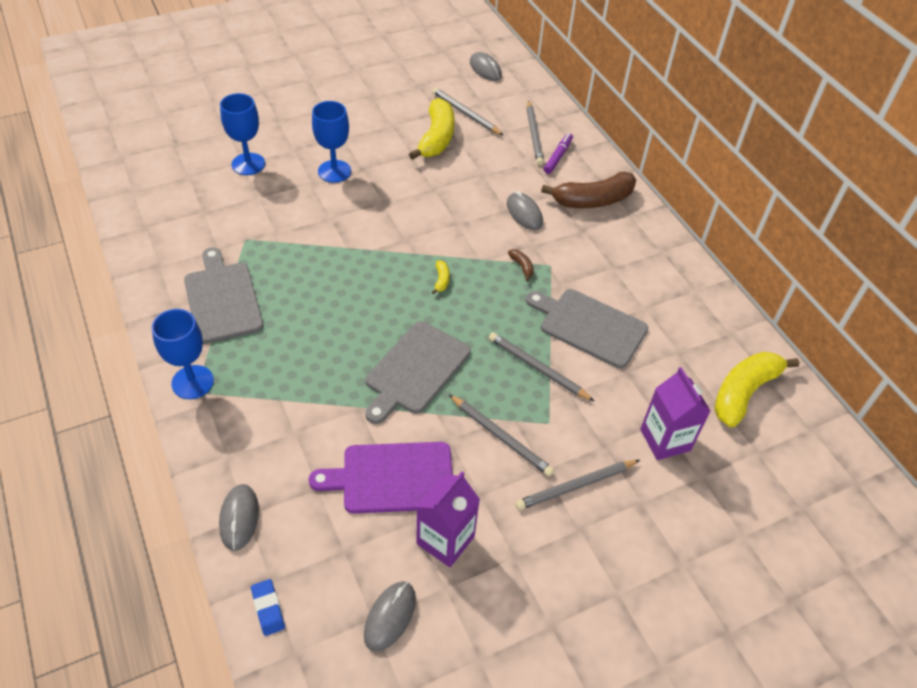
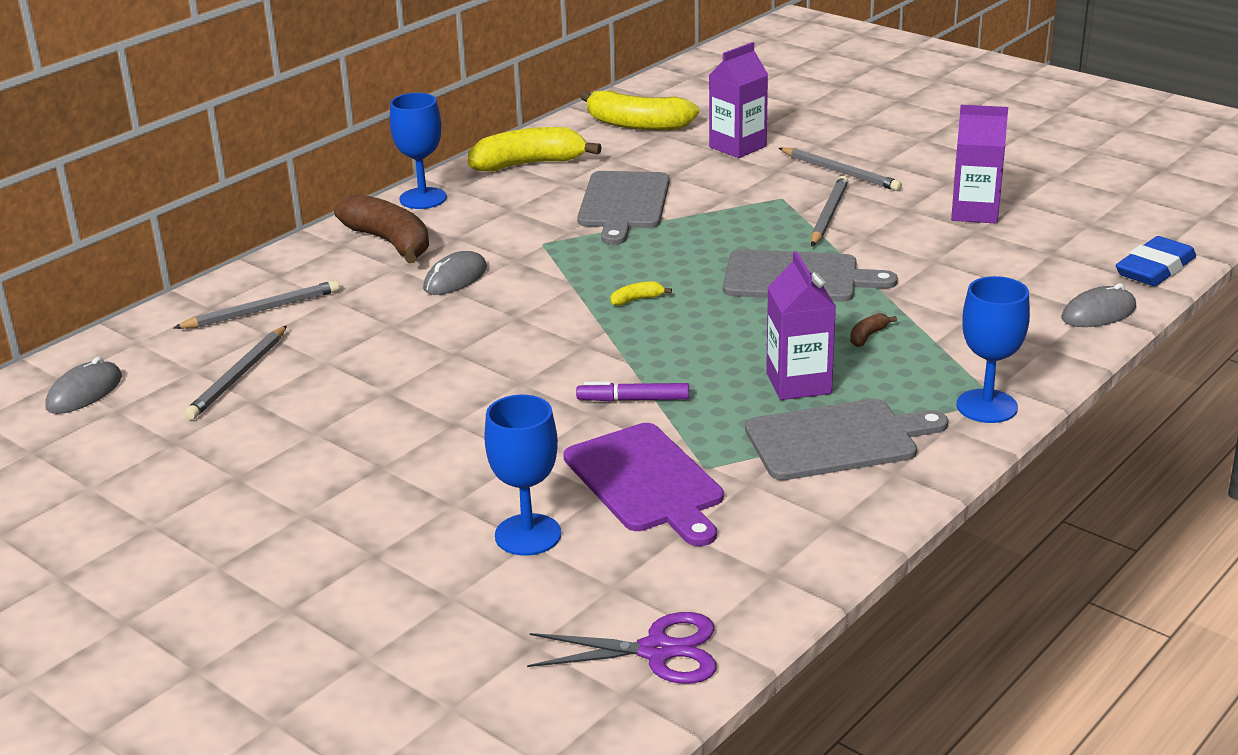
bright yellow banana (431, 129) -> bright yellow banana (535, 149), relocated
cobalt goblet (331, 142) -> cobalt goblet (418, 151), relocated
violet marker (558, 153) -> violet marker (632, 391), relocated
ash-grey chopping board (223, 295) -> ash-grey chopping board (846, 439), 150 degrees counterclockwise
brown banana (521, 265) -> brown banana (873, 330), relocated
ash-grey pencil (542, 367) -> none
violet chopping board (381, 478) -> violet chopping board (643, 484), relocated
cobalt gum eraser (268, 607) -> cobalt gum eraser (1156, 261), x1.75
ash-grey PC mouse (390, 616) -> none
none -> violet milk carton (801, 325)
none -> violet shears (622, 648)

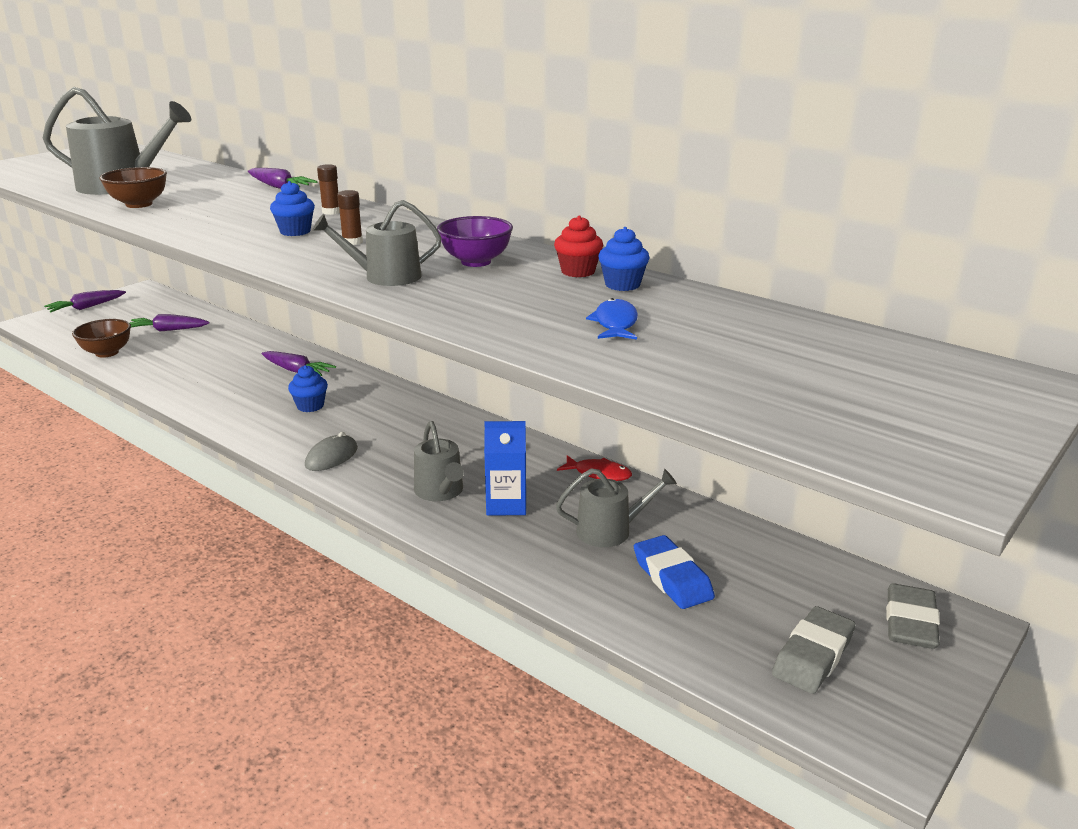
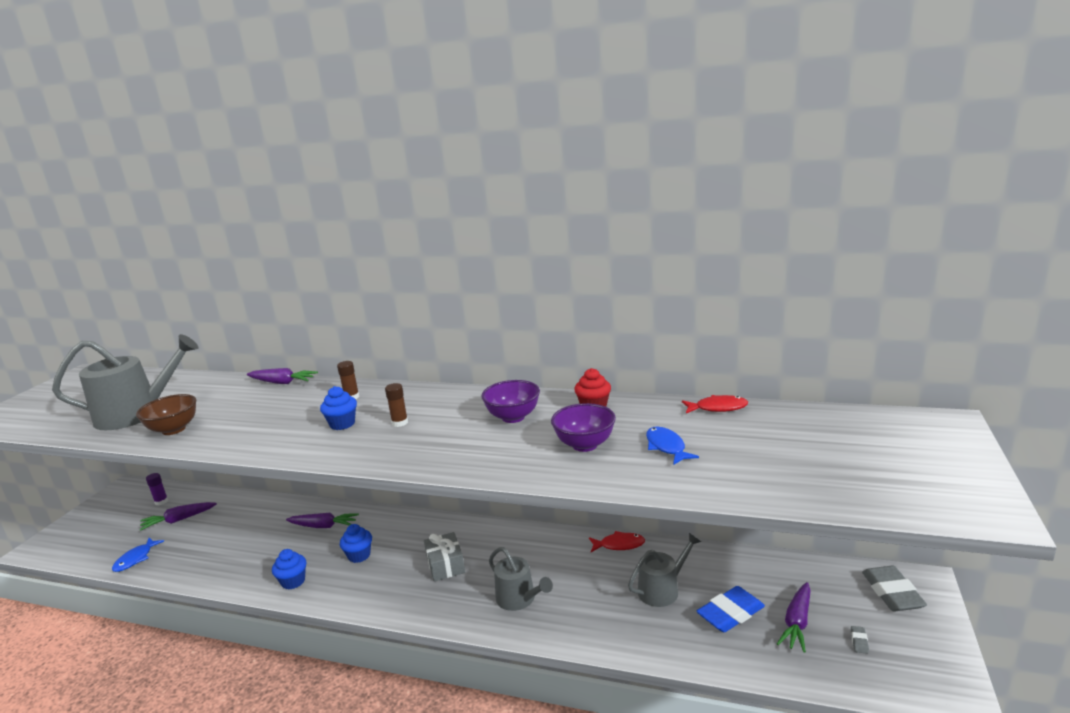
ash-grey watering pot (377, 243) -> none
cobalt muffin (624, 259) -> cobalt muffin (289, 569), relocated
violet root vegetable (85, 301) -> violet root vegetable (794, 617), relocated
brown deep dish (101, 338) -> cobalt fish figure (138, 555)
cobalt milk carton (505, 468) -> none
ash-grey PC mouse (331, 451) -> none
cobalt gum eraser (674, 572) -> cobalt gum eraser (730, 609), 75 degrees counterclockwise
ash-grey gum eraser (813, 650) -> ash-grey gum eraser (860, 640), x0.41
none -> scarlet fish figure (715, 404)
none -> violet deep dish (583, 427)
none -> violet glue stick (157, 489)
none -> ash-grey gift (444, 557)

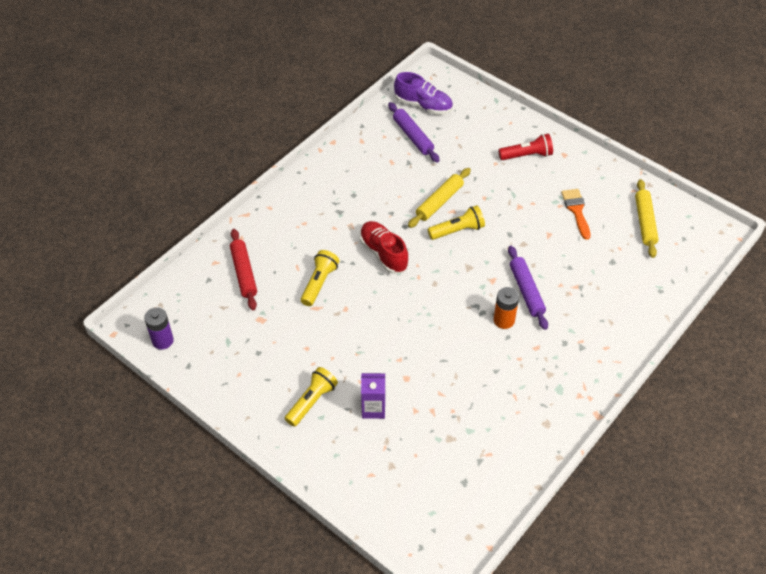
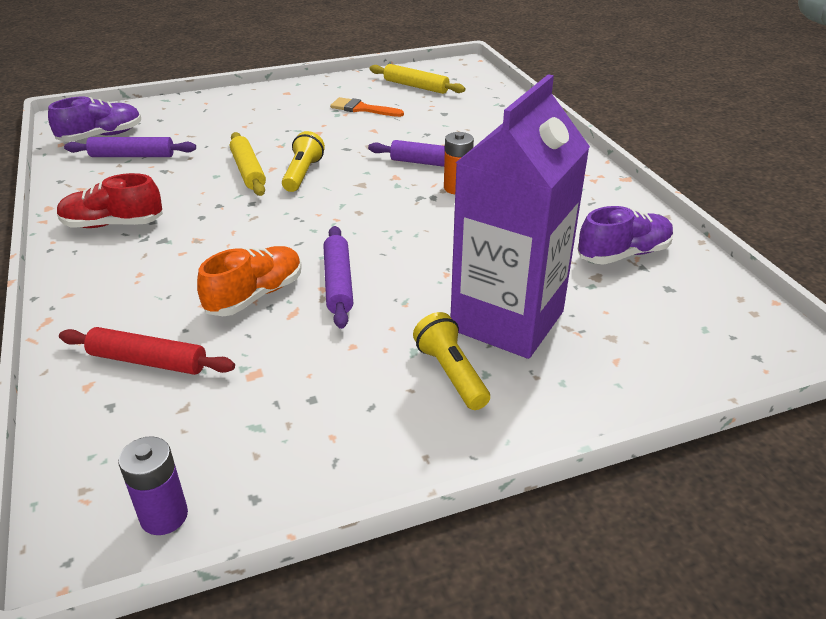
scarlet torch (526, 147) -> none
scarlet sneaker (384, 247) -> scarlet sneaker (110, 200), relocated
bright yellow torch (320, 278) -> orange-coloured sneaker (249, 281)
violet milk carton (373, 396) -> violet milk carton (520, 216), x2.42
none -> violet sneaker (626, 235)
none -> violet dough roller (338, 277)

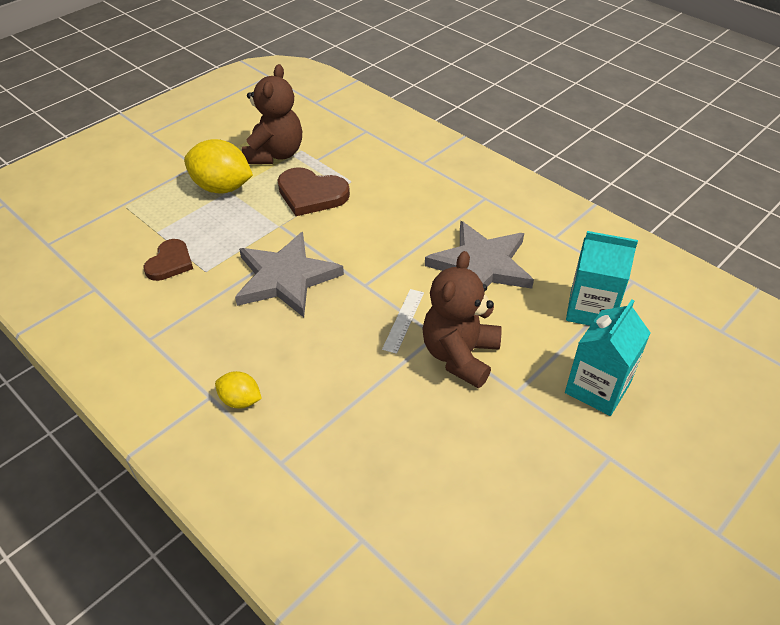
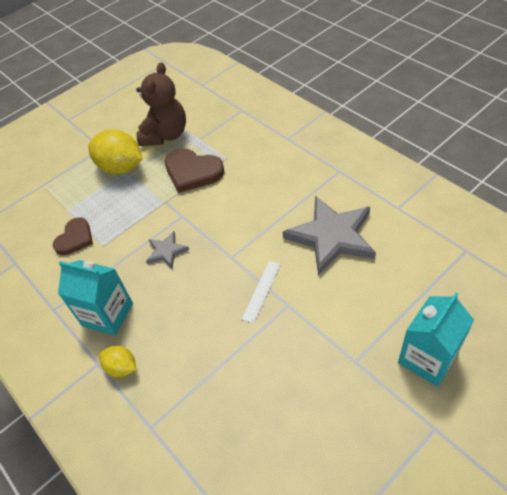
teal milk carton (602, 278) -> teal milk carton (95, 298), relocated
ash-grey star shape (289, 274) -> ash-grey star shape (167, 249), x0.48
brown stuffed bear (462, 319) -> none

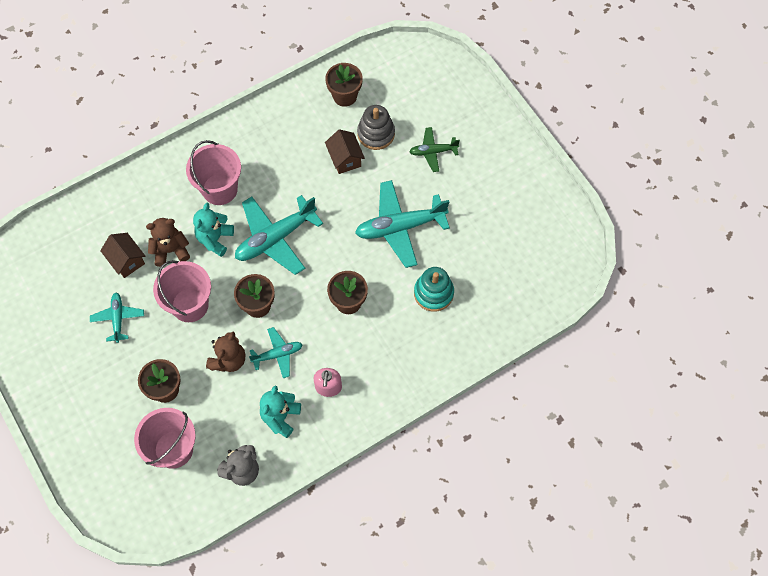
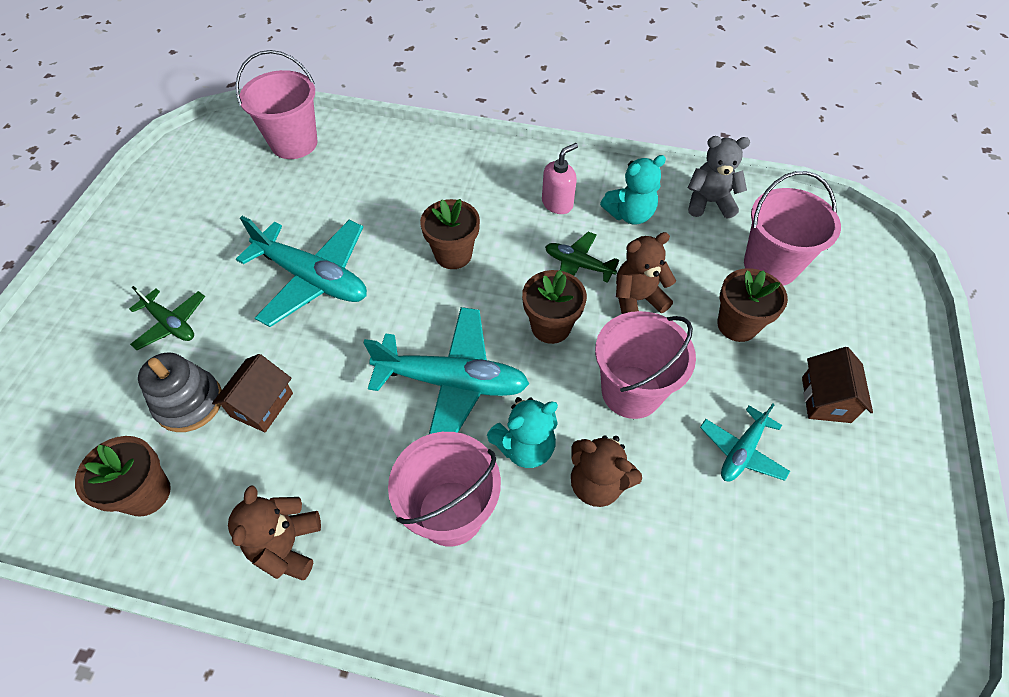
brown cottage (122, 255) -> brown cottage (837, 385), relocated
teal ring stacker (434, 289) -> none
teal plane (276, 352) -> leaf-green plane (582, 257)
none -> rose-pink sand bucket (277, 104)
none -> brown stuffed bear (274, 532)

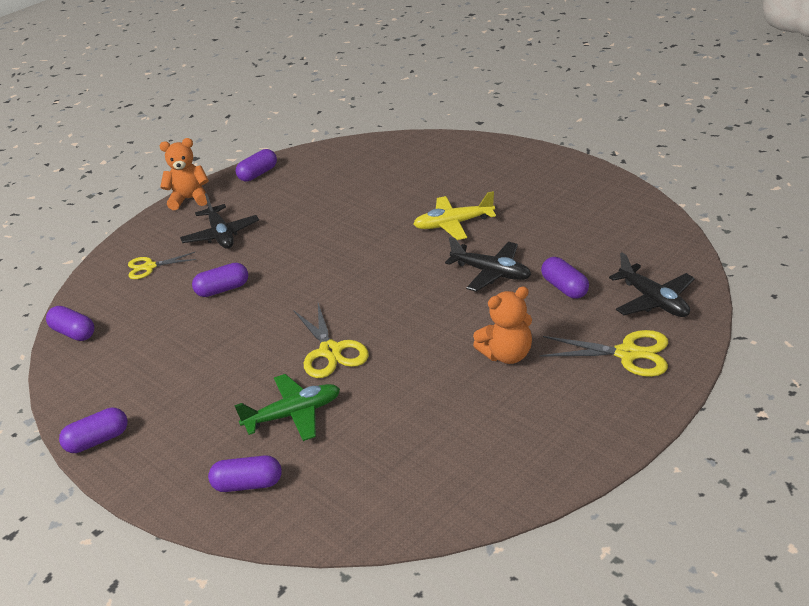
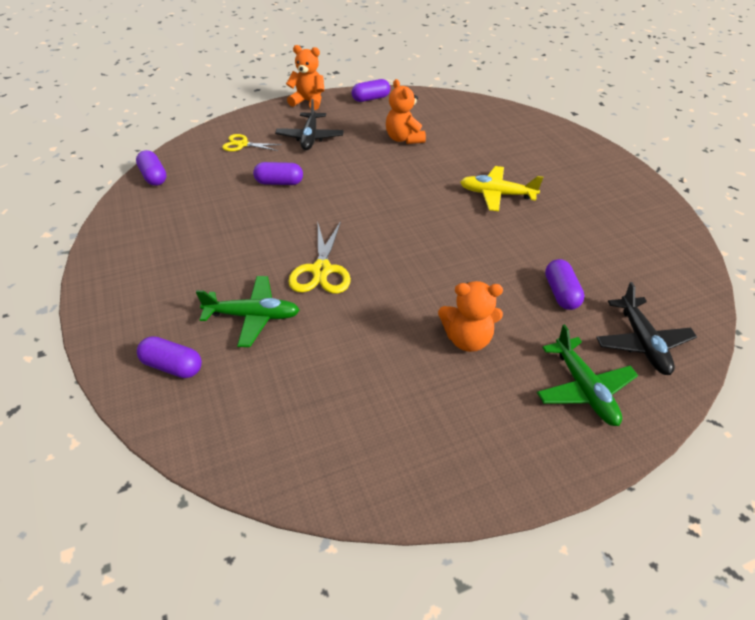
jet-black plane (488, 264) -> none
bright yellow shears (604, 353) -> leaf-green plane (587, 375)
violet pill (93, 430) -> none
none -> orange-coloured stuffed bear (406, 111)

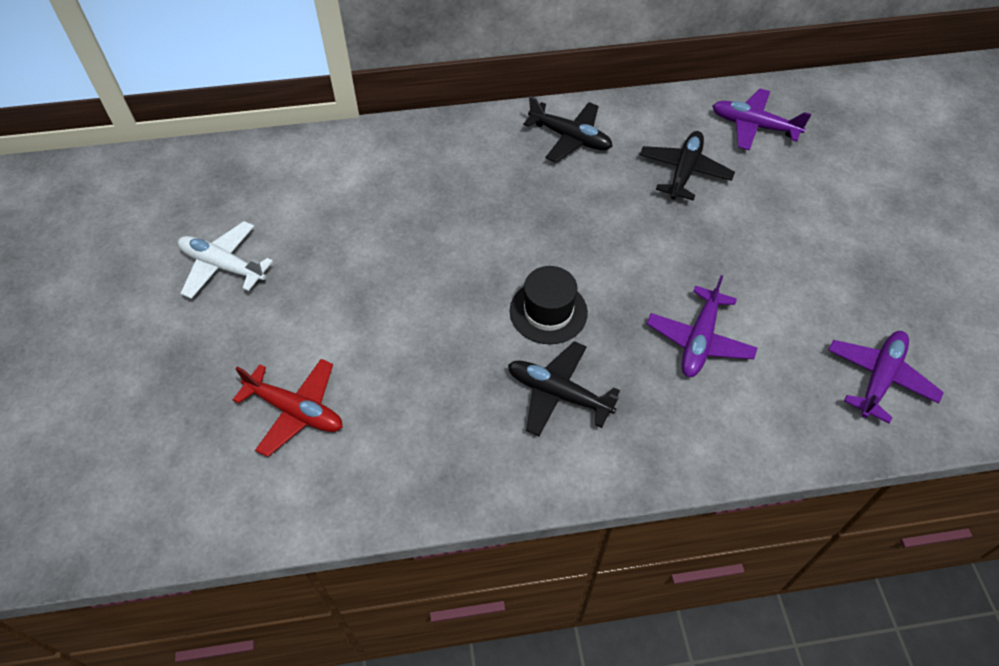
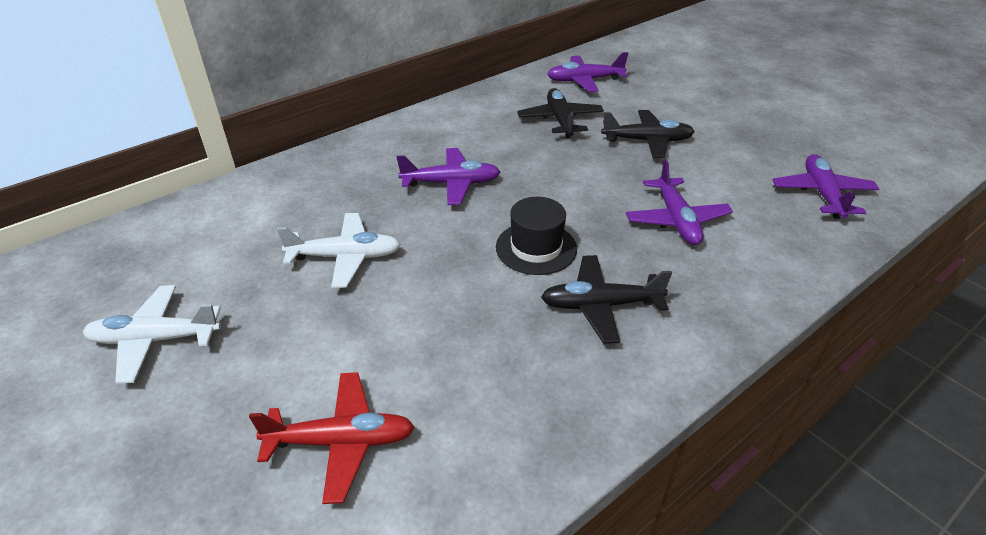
jet-black plane (567, 129) -> jet-black plane (648, 134), relocated
none -> violet plane (448, 176)
none -> white plane (339, 250)

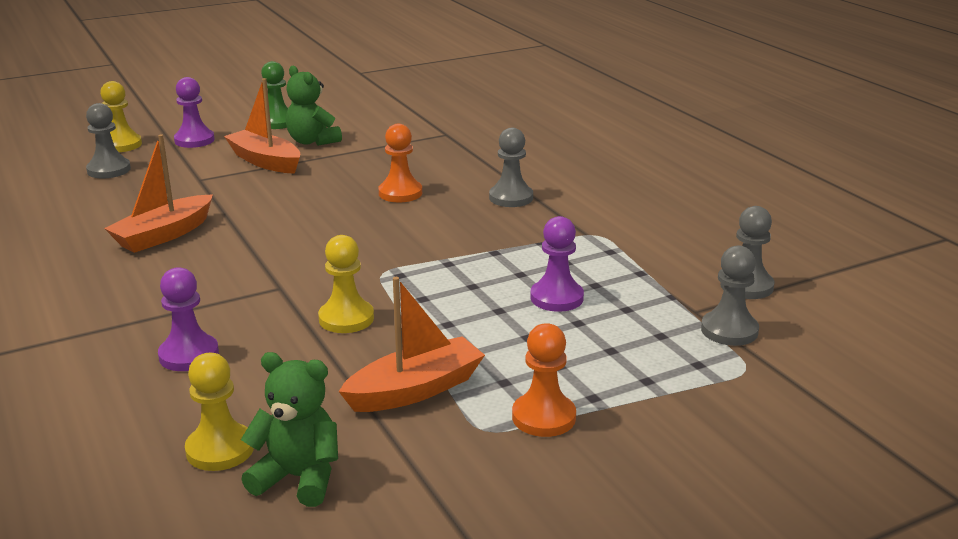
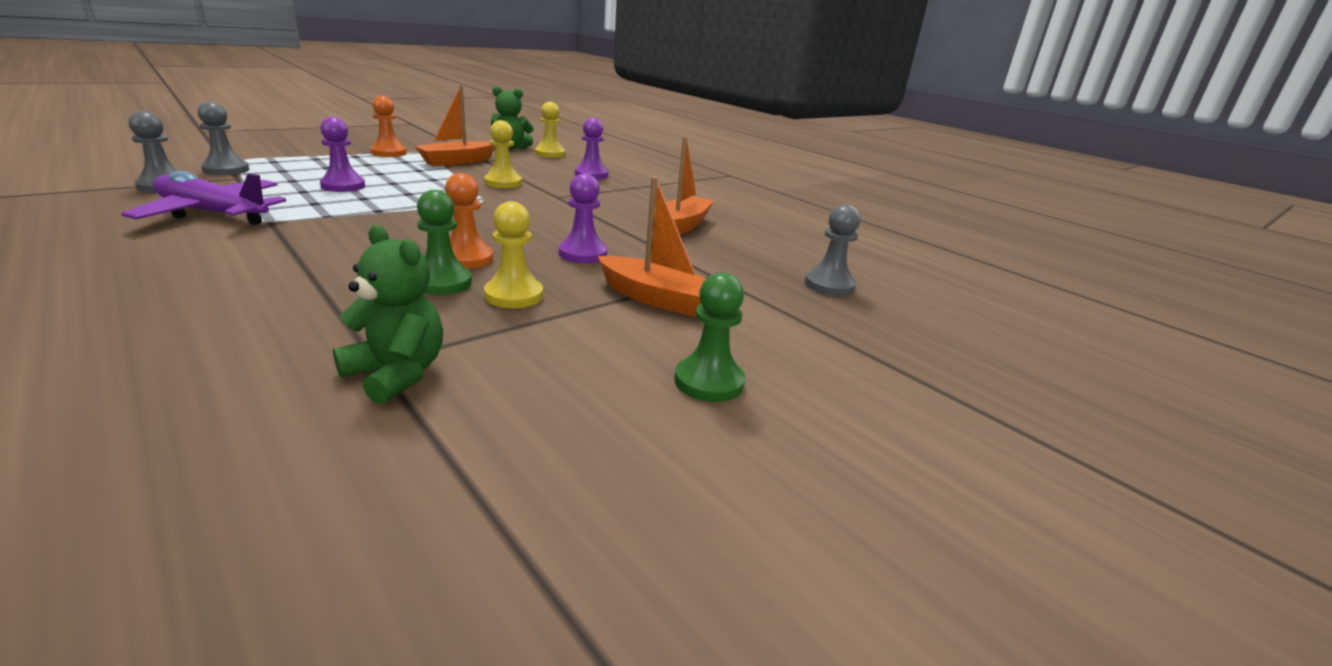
leaf-green stuffed bear (314, 106) -> leaf-green stuffed bear (388, 314), relocated
violet chess pawn (194, 112) -> violet chess pawn (583, 218), relocated
bright yellow chess pawn (121, 116) -> bright yellow chess pawn (513, 254), relocated
ash-grey chess pawn (511, 167) -> none
none -> violet plane (203, 198)
none -> leaf-green chess pawn (444, 242)

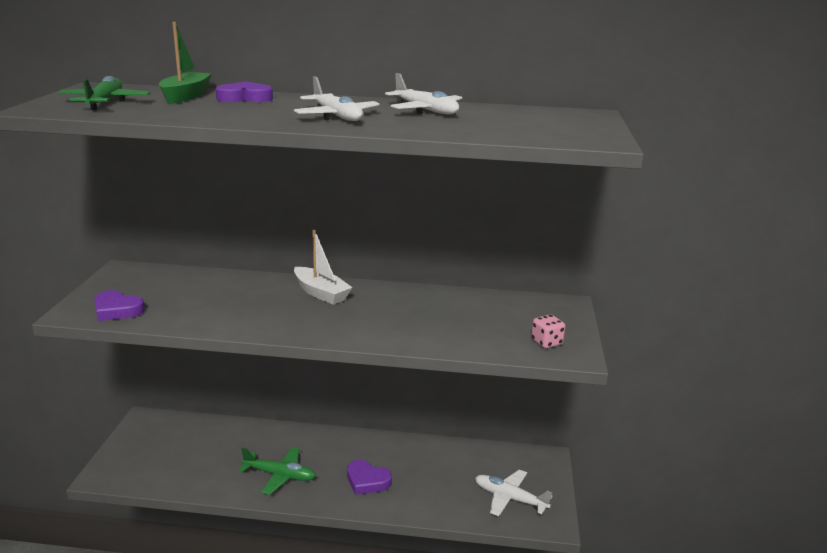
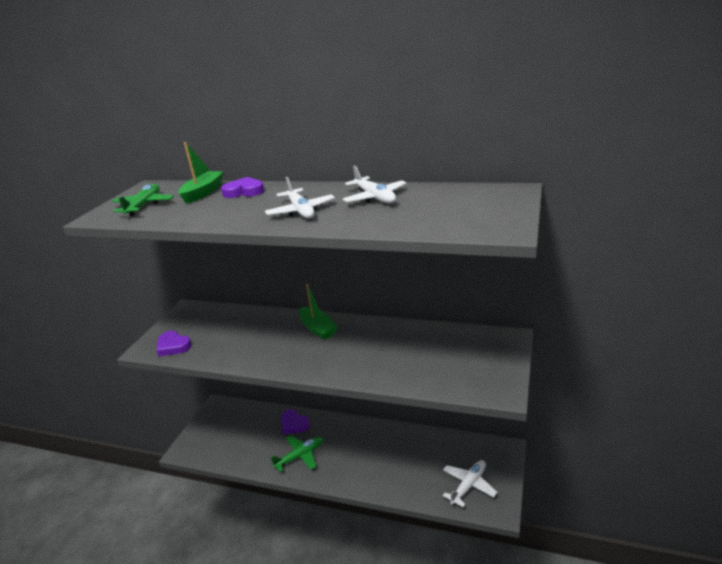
white toy boat (323, 267) -> leaf-green toy boat (318, 312)
rose-pink game die (548, 331) -> none
leaf-green plane (277, 471) -> leaf-green plane (296, 454), 60 degrees counterclockwise
violet heart shape (369, 477) -> violet heart shape (295, 421), relocated
white plane (513, 493) -> white plane (470, 483), 90 degrees clockwise

